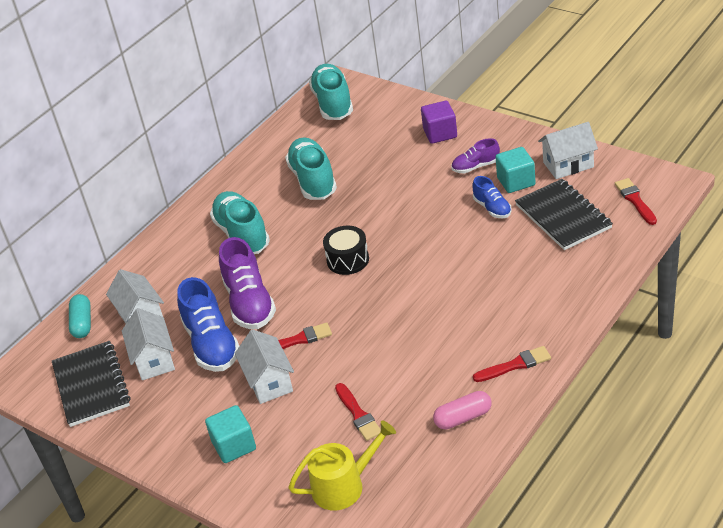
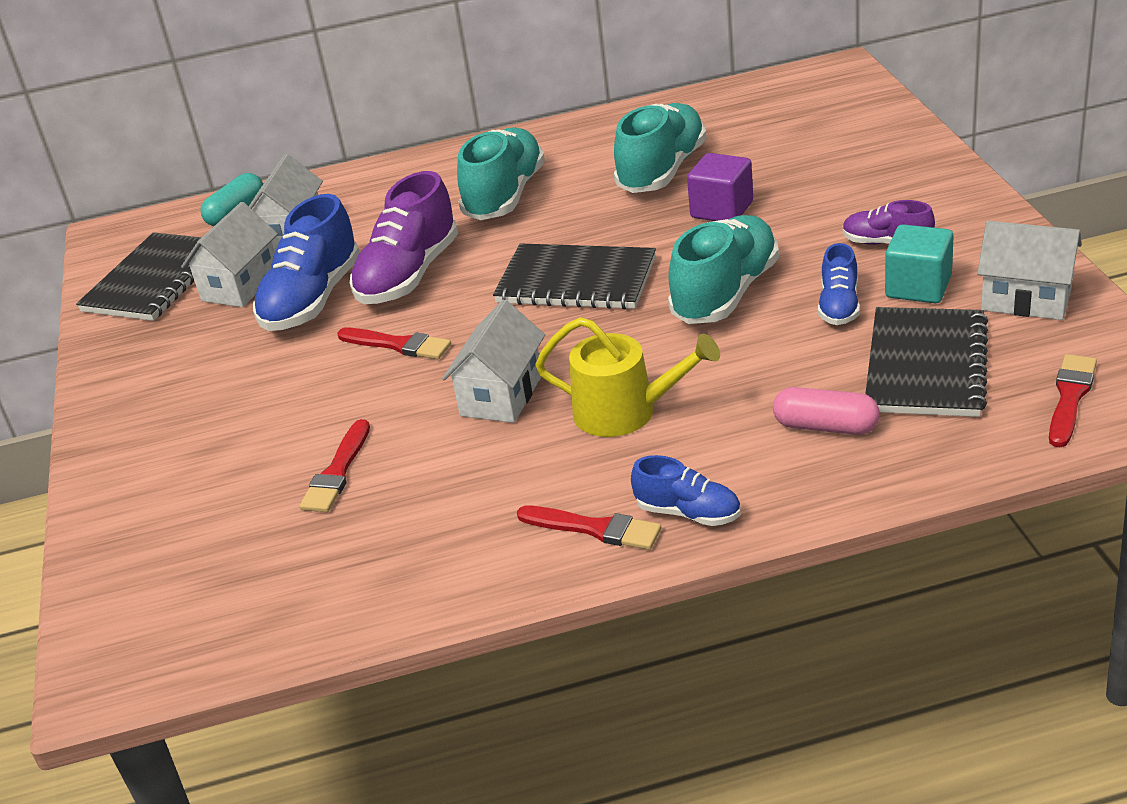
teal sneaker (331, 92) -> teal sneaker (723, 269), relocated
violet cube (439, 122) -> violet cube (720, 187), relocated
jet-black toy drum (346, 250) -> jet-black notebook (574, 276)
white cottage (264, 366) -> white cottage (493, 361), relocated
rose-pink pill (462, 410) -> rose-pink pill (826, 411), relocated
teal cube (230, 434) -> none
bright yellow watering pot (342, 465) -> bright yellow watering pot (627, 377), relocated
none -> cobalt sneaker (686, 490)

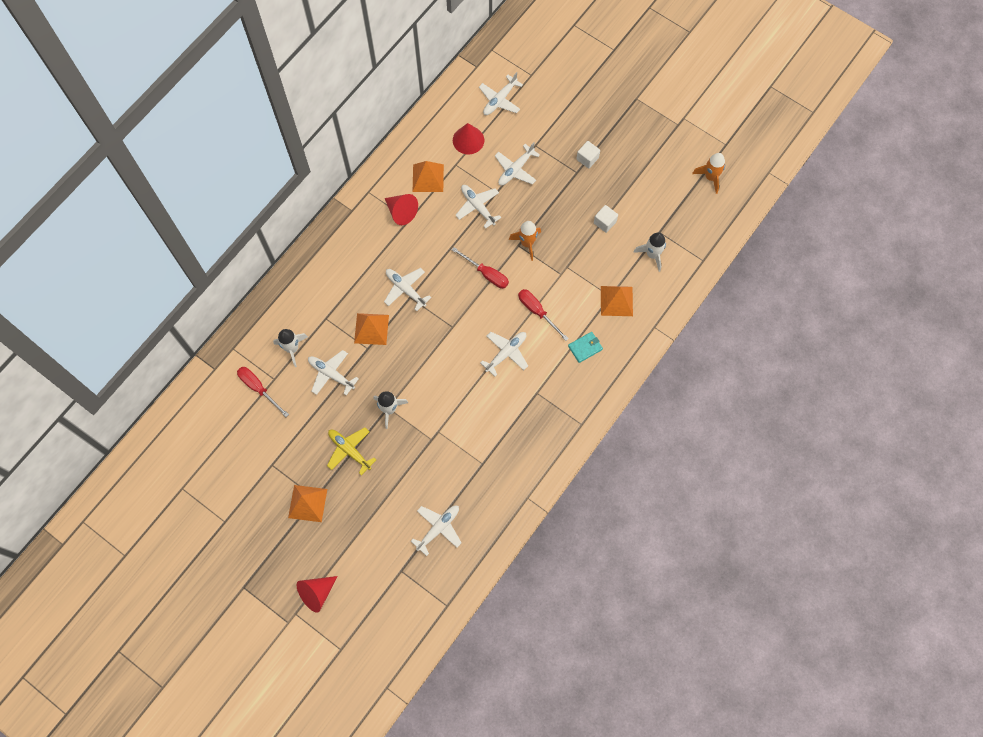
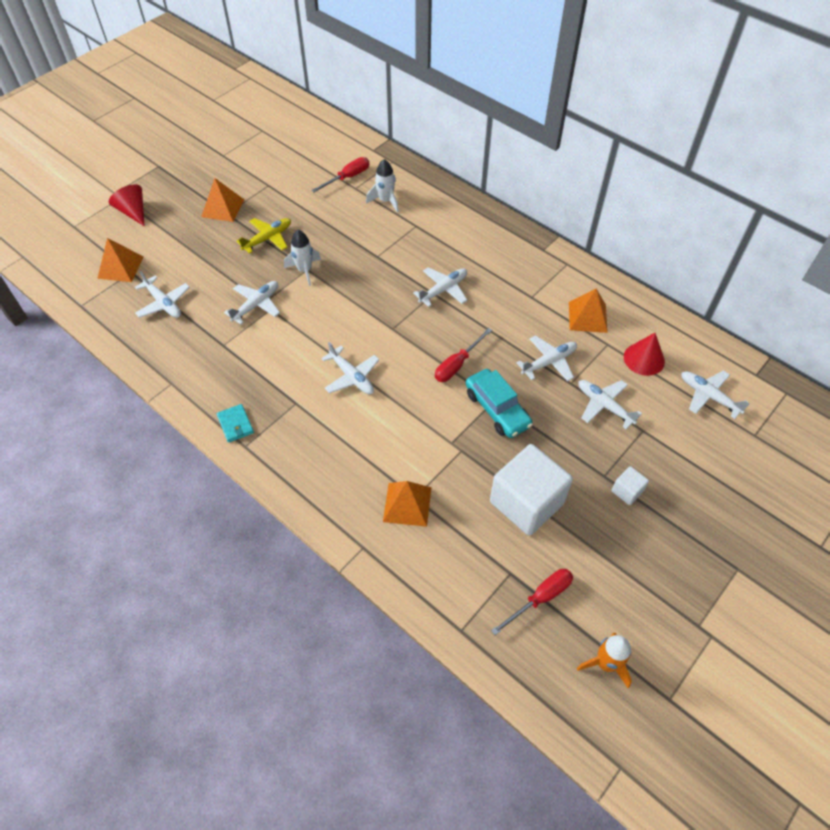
scarlet solid cone (401, 209) -> none
white cube (606, 219) -> white cube (531, 490), x2.29
orange-coloured toy rocket (525, 241) -> teal toy car (499, 403)
white toy rocket (649, 252) -> none
scarlet screwdriver (543, 315) -> scarlet screwdriver (532, 602), relocated
orange-coloured pyramid shape (371, 329) -> orange-coloured pyramid shape (120, 260), relocated
teal billfold (585, 347) -> teal billfold (235, 423), relocated
white plane (333, 372) -> white plane (252, 302), relocated

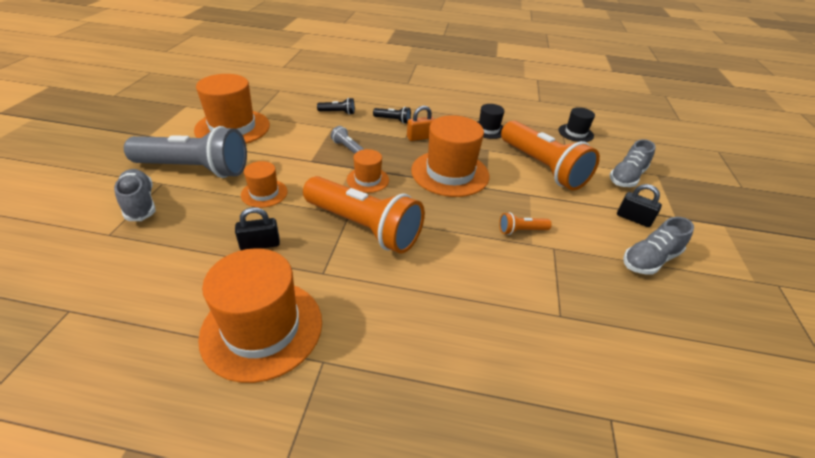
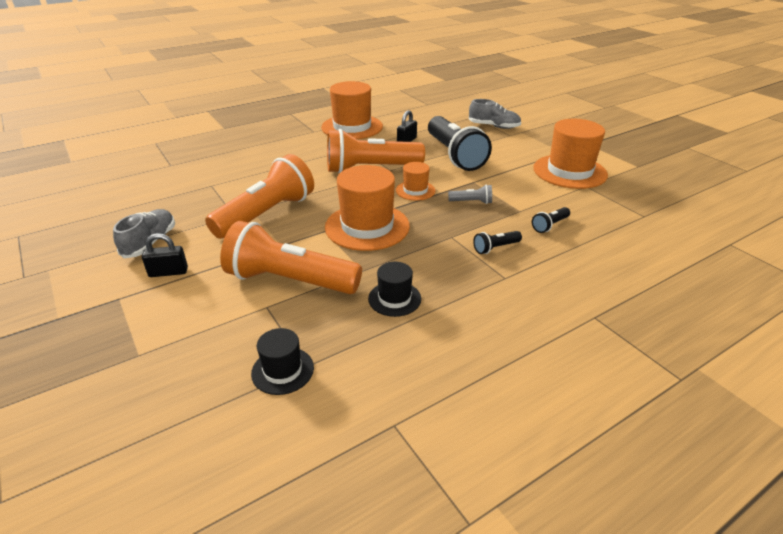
orange-coloured small lock (421, 123) -> none
ash-grey torch (185, 152) -> none
ash-grey sneaker (633, 163) -> none
orange-coloured tall hat (264, 184) -> jet-black torch (460, 143)
orange-coloured torch (525, 223) -> orange-coloured torch (259, 196), x2.45

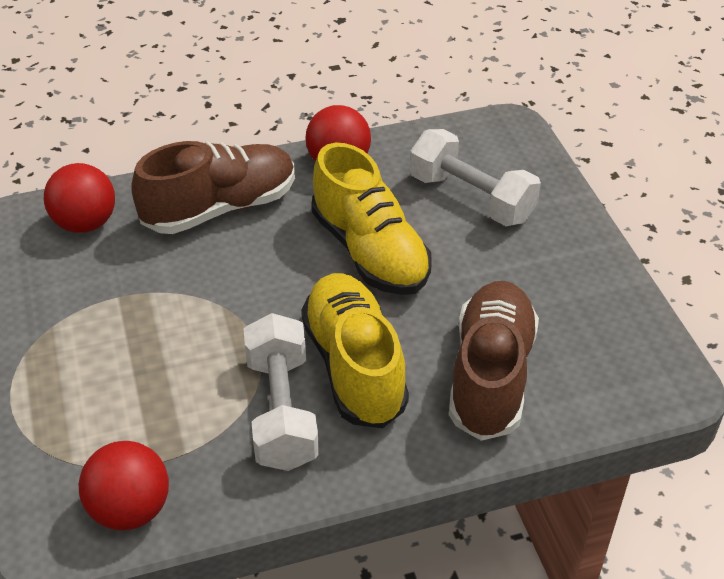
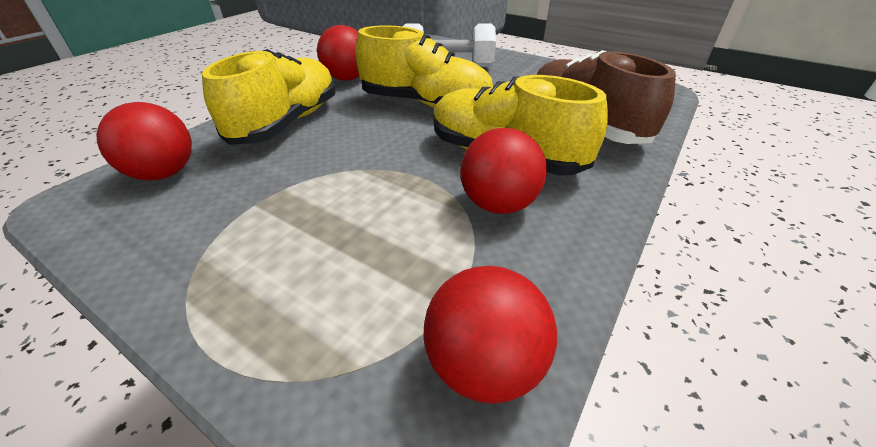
brown sneaker (213, 187) -> bright yellow sneaker (269, 97)
white hand weight (281, 392) -> scarlet sphere (503, 171)

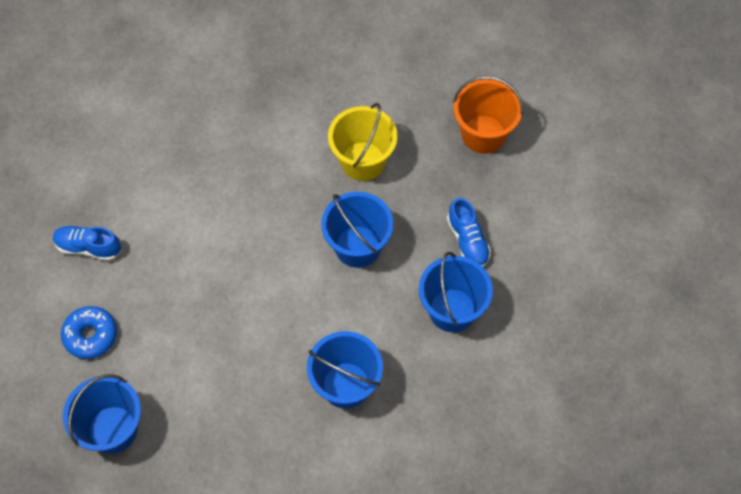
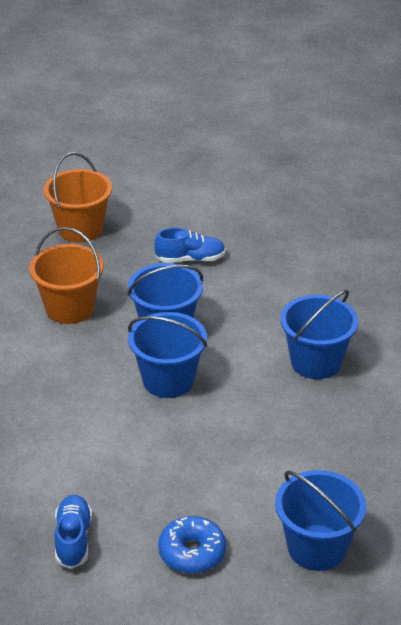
bright yellow sand bucket (363, 142) -> orange-coloured sand bucket (66, 275)
cobalt sneaker (87, 243) -> cobalt sneaker (73, 532), 150 degrees clockwise
cobalt sand bucket (456, 292) -> cobalt sand bucket (167, 355), relocated

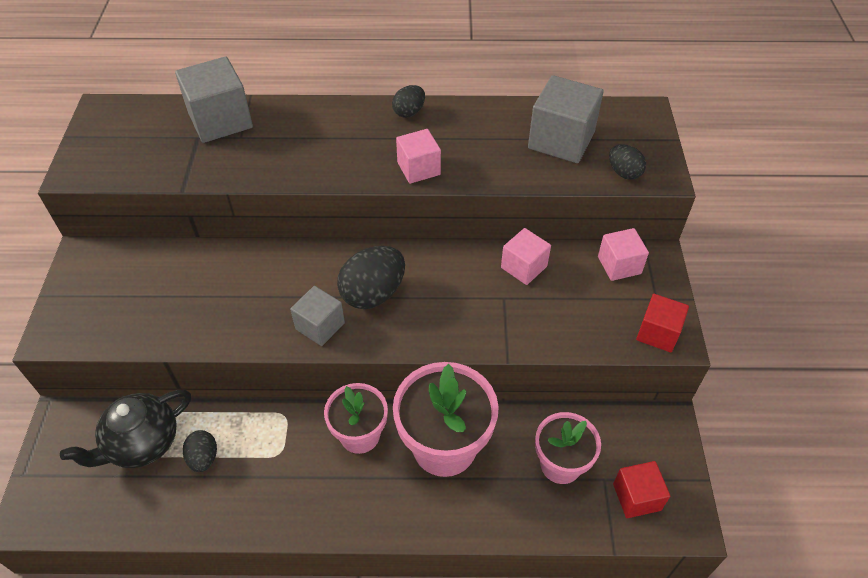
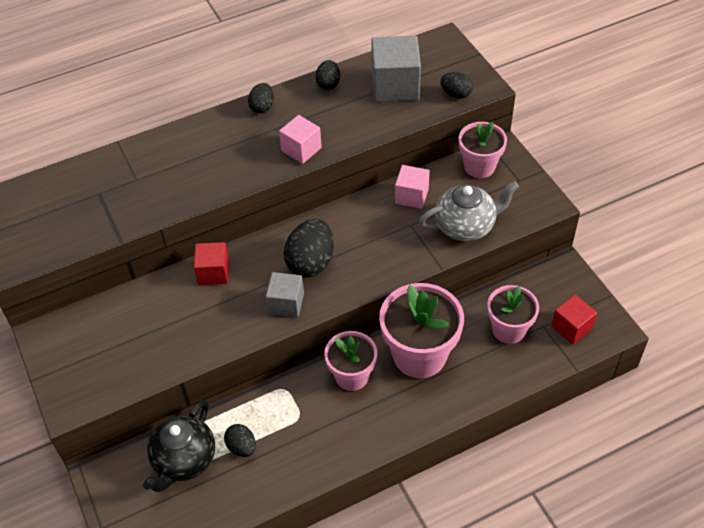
ash-grey cube (214, 100) -> none
rose-pink cube (623, 254) -> rose-pink potted plant (483, 150)
scarlet cube (662, 323) -> scarlet cube (211, 263), relocated
none -> jet-black egg shape (328, 75)
none -> ash-grey teapot (469, 211)

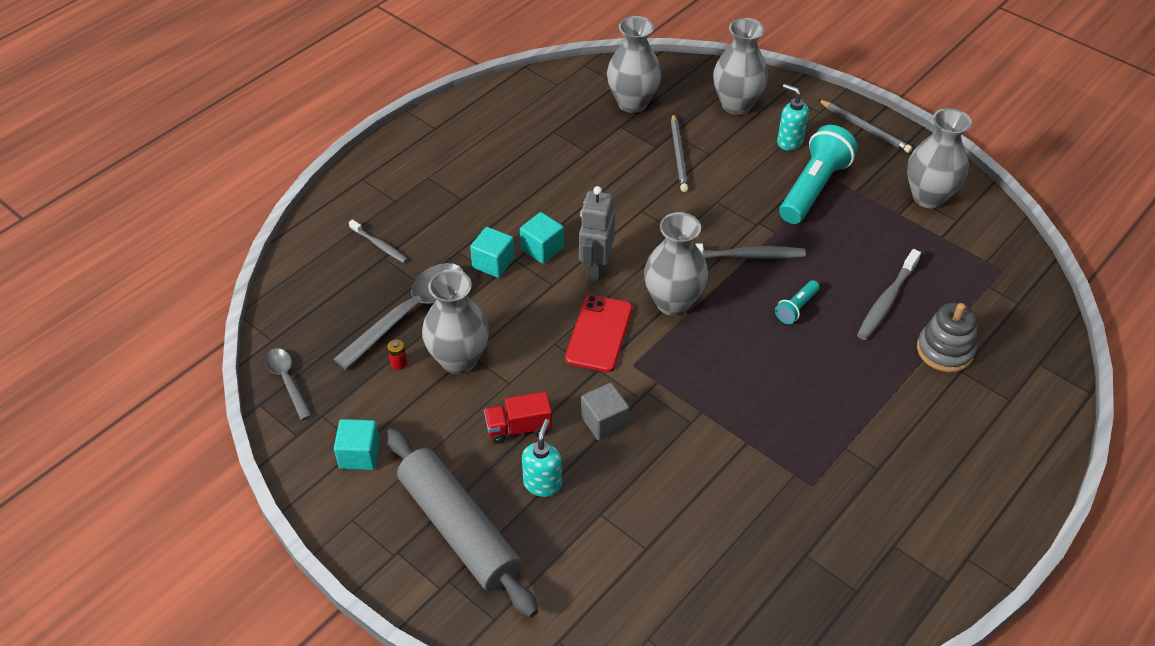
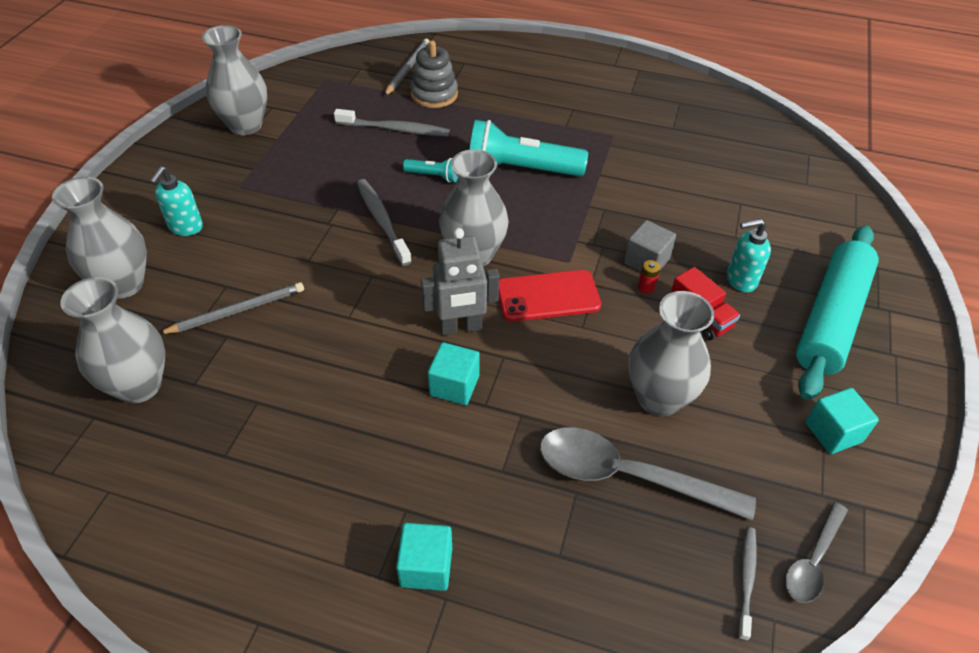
ash-grey pencil (865, 126) -> ash-grey pencil (406, 67), relocated
teal torch (818, 174) -> teal torch (528, 148), relocated
ash-grey dental brush (378, 241) -> ash-grey dental brush (747, 584), relocated
teal cube (492, 252) -> teal cube (424, 557), relocated
scarlet AA battery (397, 354) -> scarlet AA battery (649, 277), relocated
ash-grey dough roller (462, 522) -> teal dough roller (837, 312)

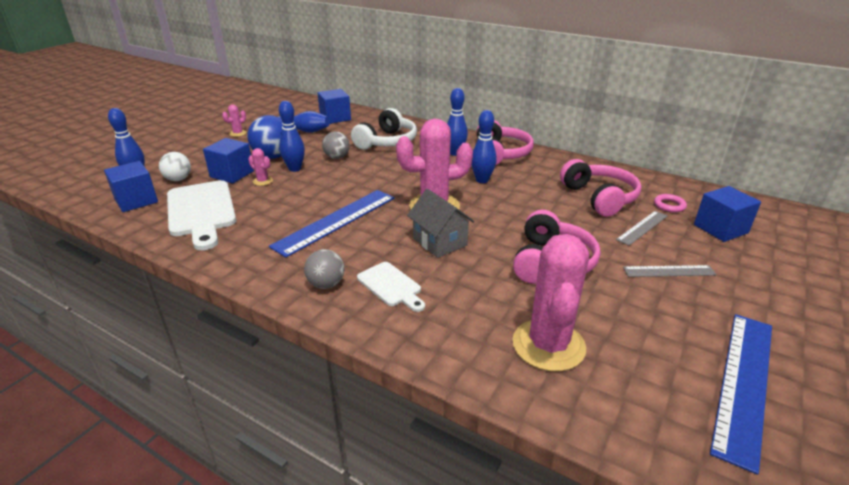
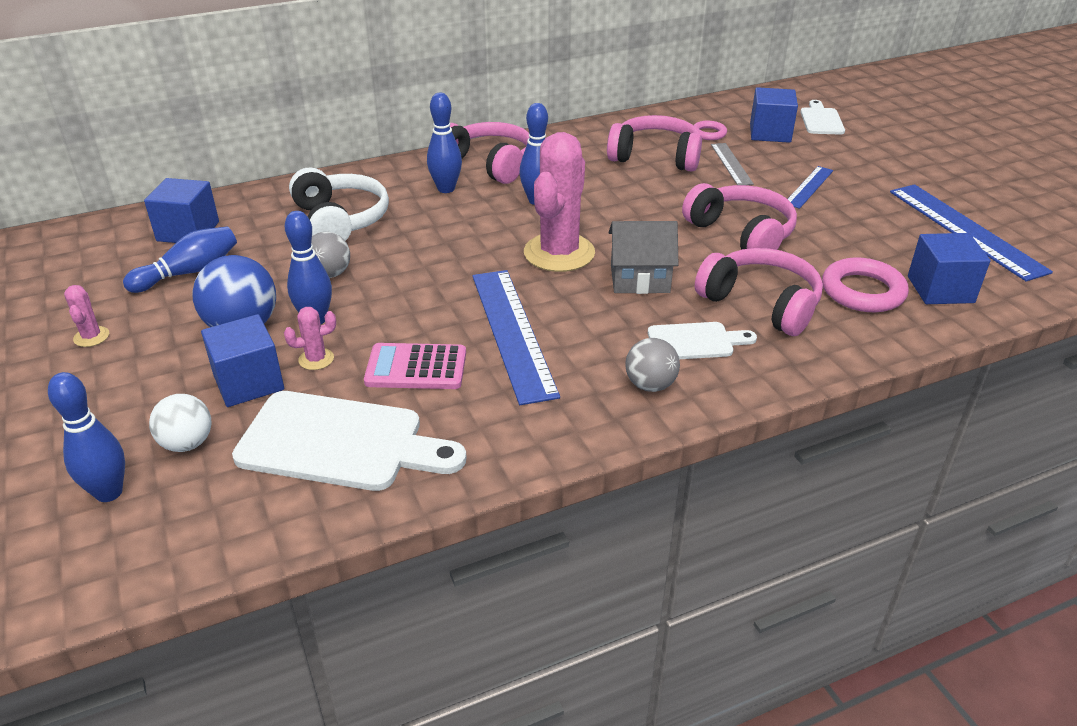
cobalt cube (131, 186) -> cobalt cube (949, 268), relocated
rose-pink cactus (550, 303) -> rose-pink torus (865, 284)
ash-grey measuring stick (670, 271) -> cobalt measuring stick (810, 187)
none -> white chopping board (822, 117)
none -> rose-pink over-ear headphones (759, 292)
none -> rose-pink calculator (415, 366)

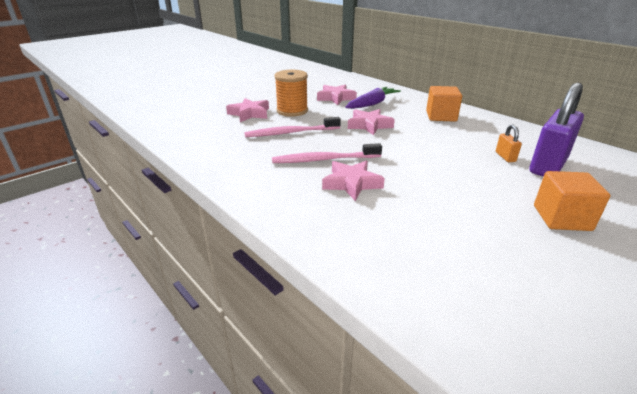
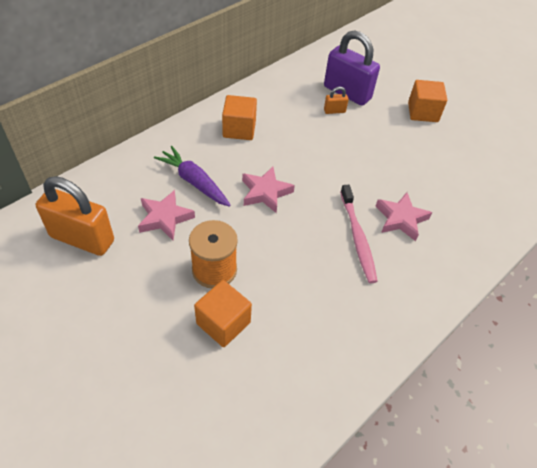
rose-pink star shape (247, 110) -> orange-coloured cube (223, 313)
rose-pink dental brush (292, 127) -> none
none -> orange-coloured small lock (75, 216)

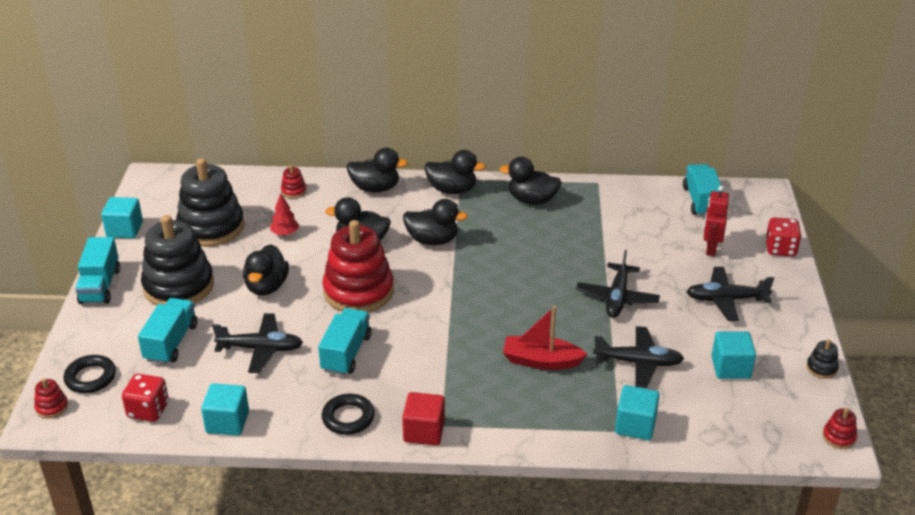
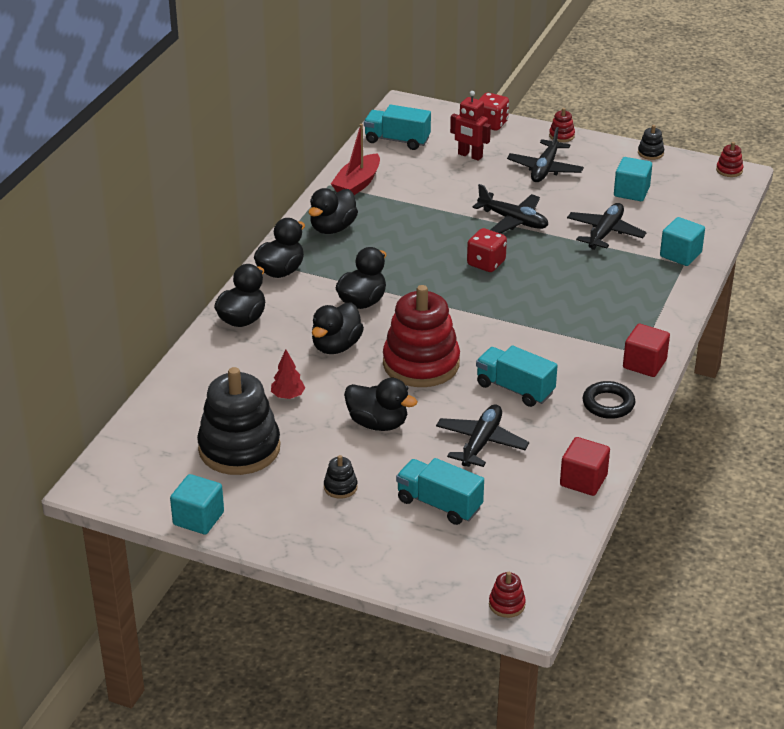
scarlet ring stacker (294, 181) -> scarlet ring stacker (562, 125), relocated
jet-black ring stacker (177, 260) -> jet-black ring stacker (341, 477), x0.40
teal truck (97, 270) -> none
scarlet toy boat (545, 338) -> scarlet toy boat (355, 159), relocated
jet-black torus (89, 374) -> none
scarlet game die (145, 398) -> scarlet game die (487, 250), relocated
teal cube (225, 409) -> scarlet cube (585, 466)

